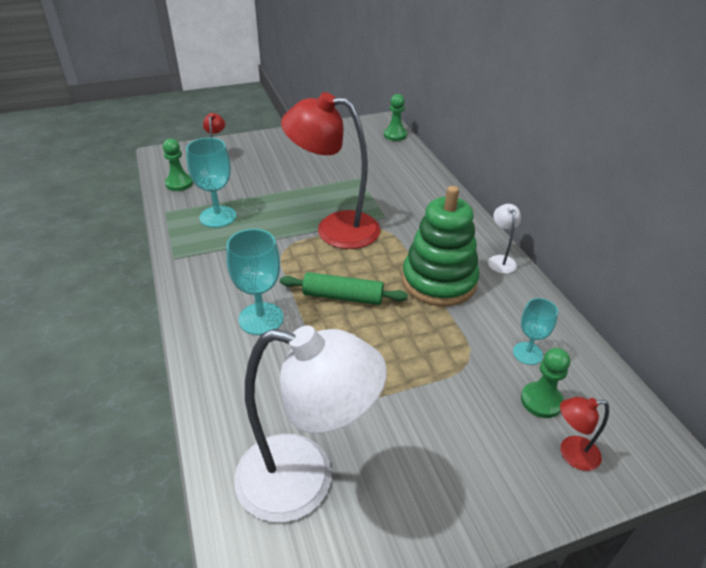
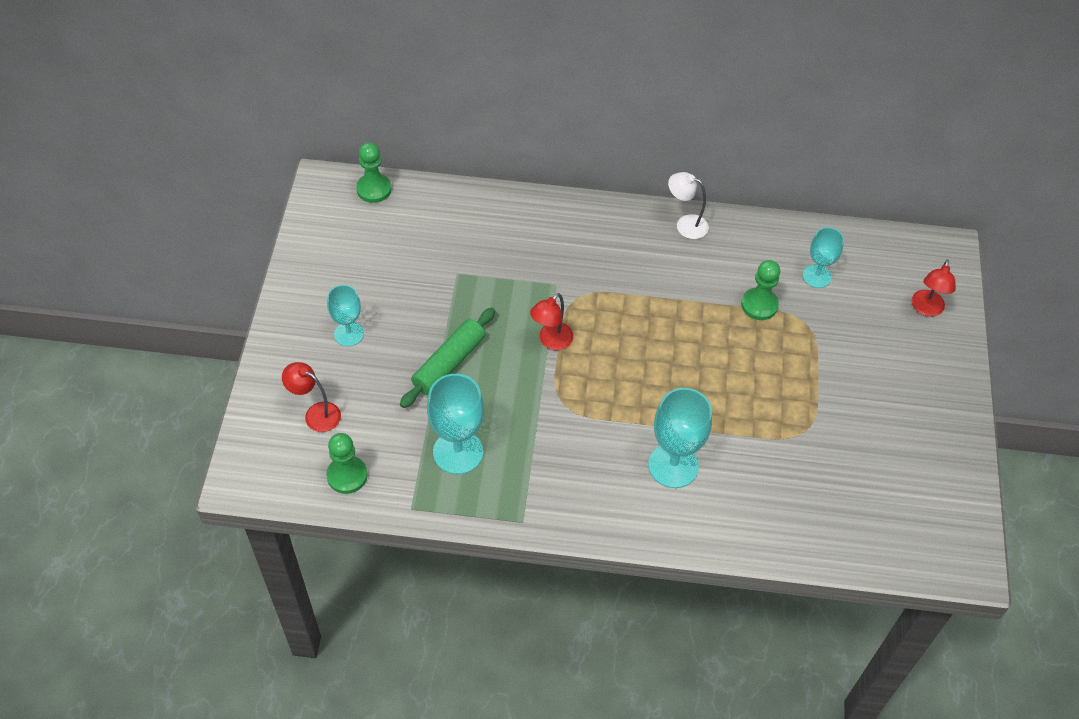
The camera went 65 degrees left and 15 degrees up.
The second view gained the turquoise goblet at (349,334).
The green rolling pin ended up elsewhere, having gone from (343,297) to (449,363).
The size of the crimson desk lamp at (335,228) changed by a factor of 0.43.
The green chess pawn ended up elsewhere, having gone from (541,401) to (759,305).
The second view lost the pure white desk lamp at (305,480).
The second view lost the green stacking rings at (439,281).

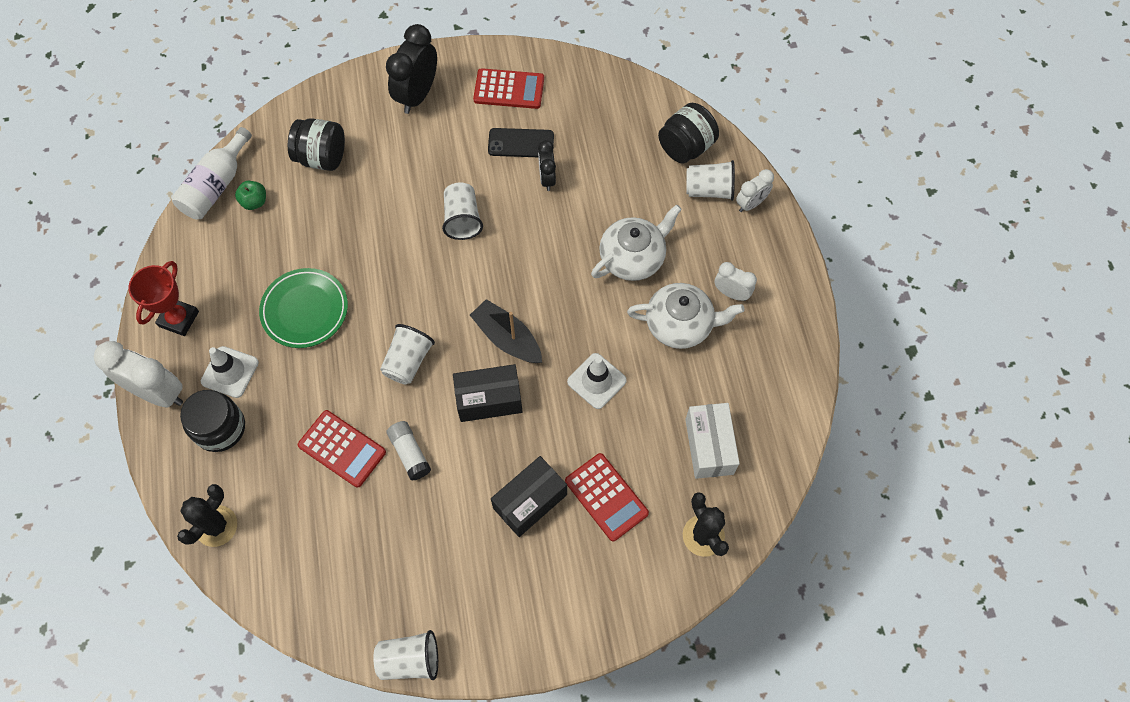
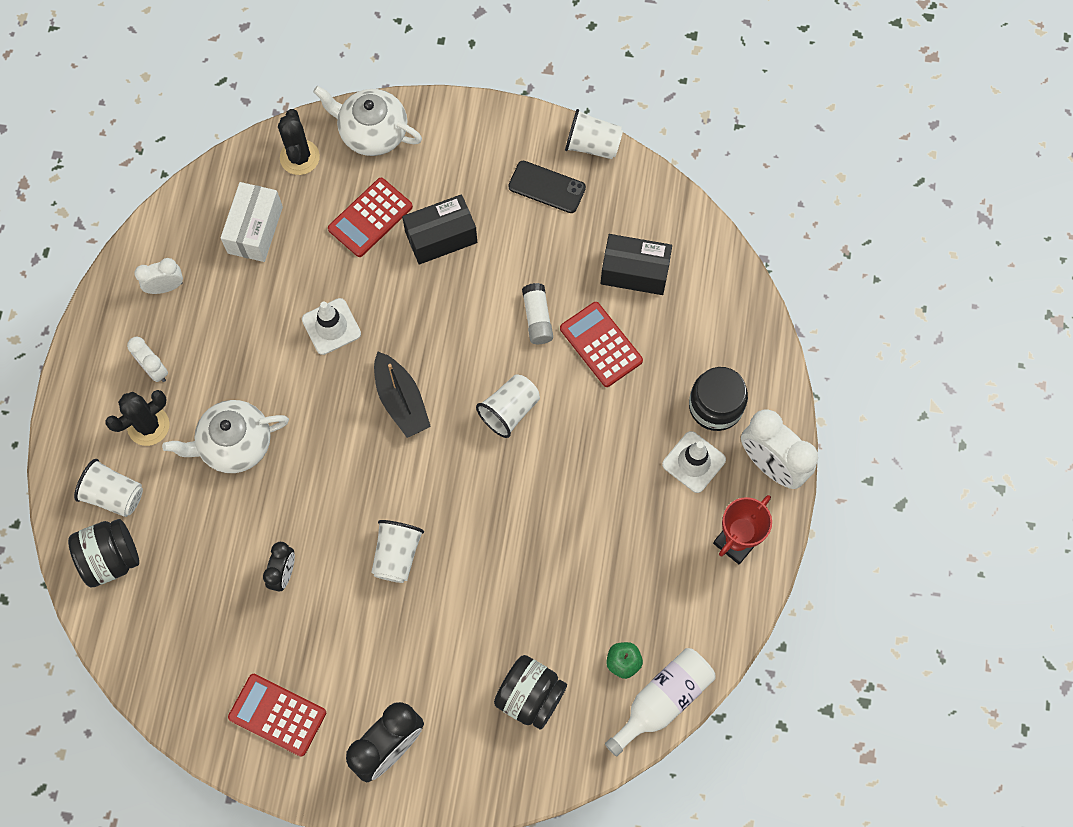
The camera went 160 degrees left and 5 degrees up.
The black prickly plant ended up elsewhere, having gone from (216,526) to (148,426).
The pure white alarm clock ended up elsewhere, having gone from (751,204) to (166,287).
The pure white teapot ended up elsewhere, having gone from (680,324) to (372,132).
The crimson pocket calculator at (606,497) ended up facing another way, 120 degrees counterclockwise from before.
The black mobile phone ended up elsewhere, having gone from (521,143) to (547,187).
The black box ended up elsewhere, having gone from (489,399) to (634,272).
The second view lost the green dinner plate at (305,310).

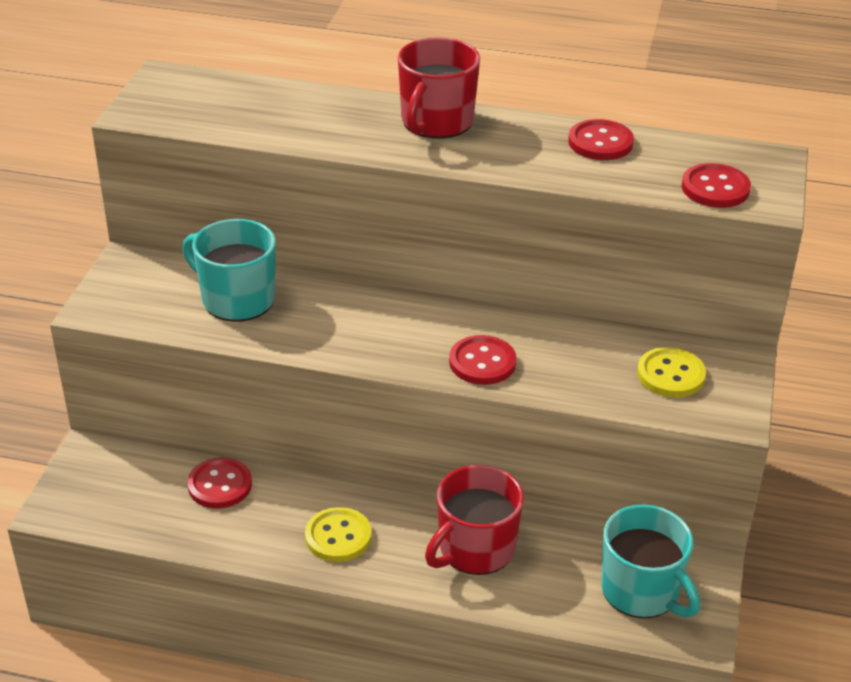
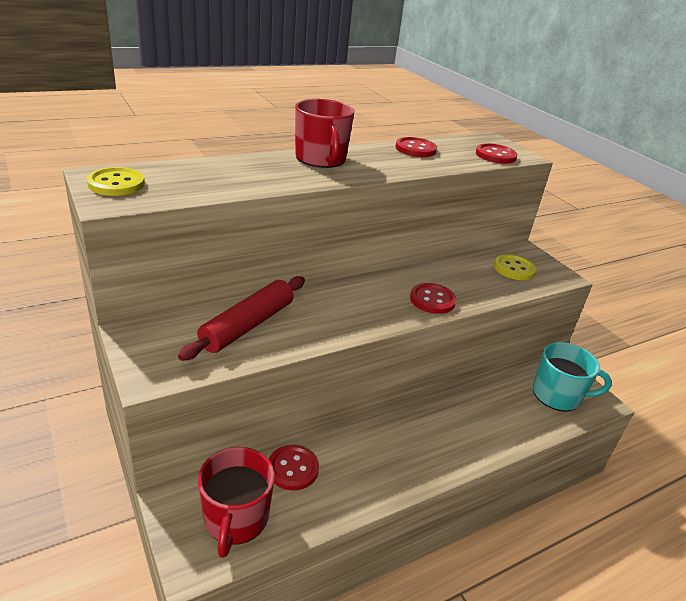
The camera went 45 degrees left and 5 degrees down.
The yellow button ended up elsewhere, having gone from (338,536) to (116,184).
Where the turquoise coffee mug stood at (237,299), the crimson rolling pin came to stand at (247,325).
The crimson coffee mug ended up elsewhere, having gone from (475,549) to (236,518).

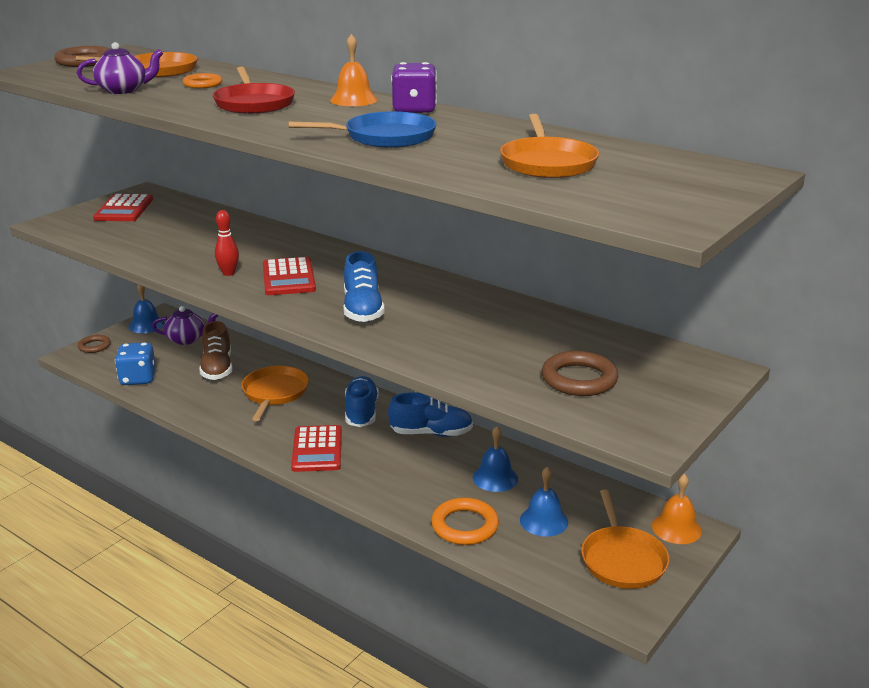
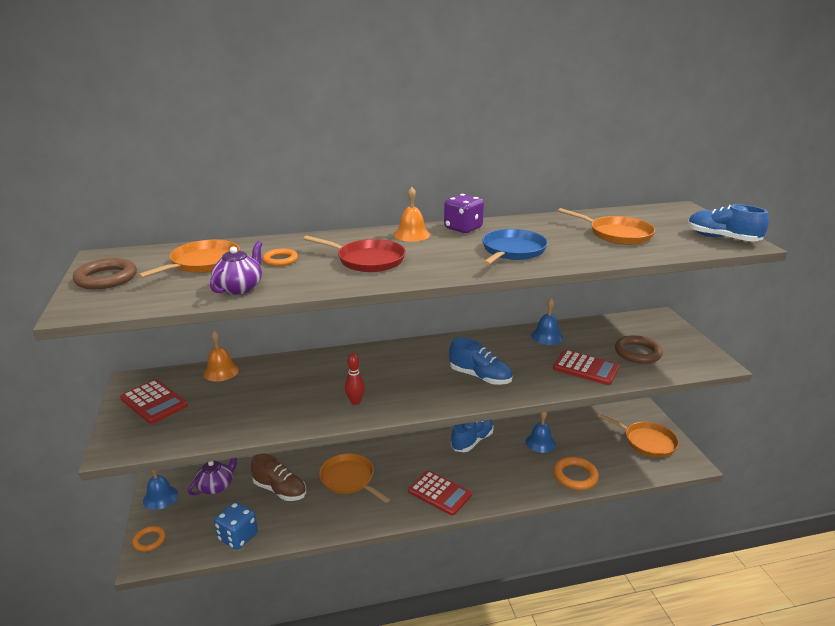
The camera went 50 degrees left and 0 degrees up.
What was the brown hoop at (94,346) turned into the orange hoop at (149,540).
The orange school bell ended up elsewhere, having gone from (676,528) to (221,371).
The blue school bell ended up elsewhere, having gone from (544,521) to (547,336).
The crimson pocket calculator ended up elsewhere, having gone from (288,277) to (586,368).
The blue shoe ended up elsewhere, having gone from (361,412) to (722,238).

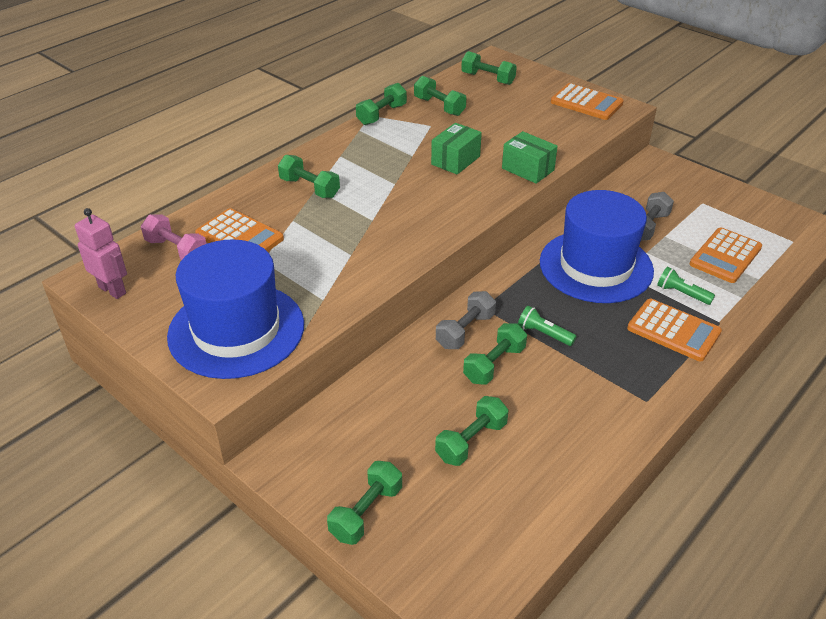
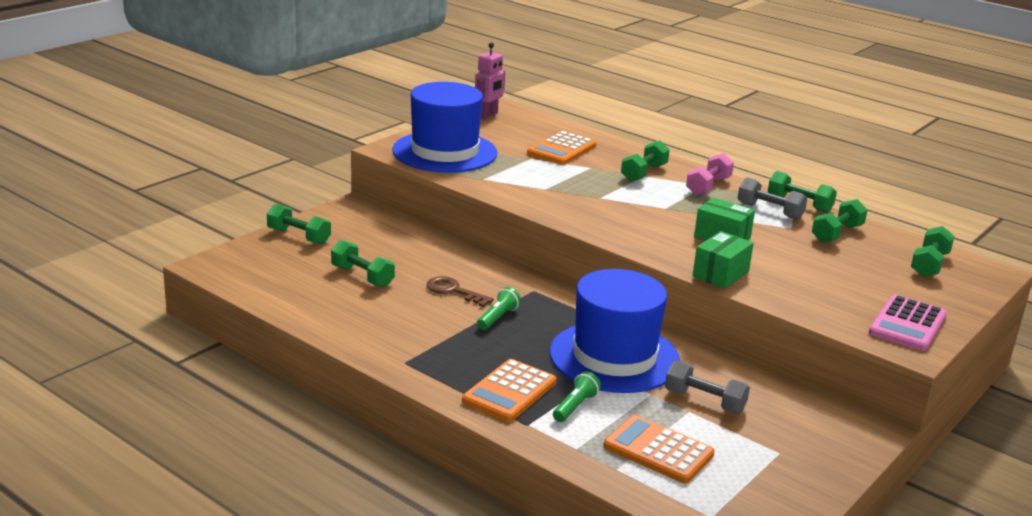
The camera went 85 degrees right and 15 degrees down.
Where the green hand weight stood at (494,364), the brown latchkey came to stand at (453,291).
The pink hand weight ended up elsewhere, having gone from (177,250) to (708,186).
The gray hand weight ended up elsewhere, having gone from (465,331) to (770,211).
What was the orange pocket calculator at (586,103) turned into the pink pocket calculator at (907,324).

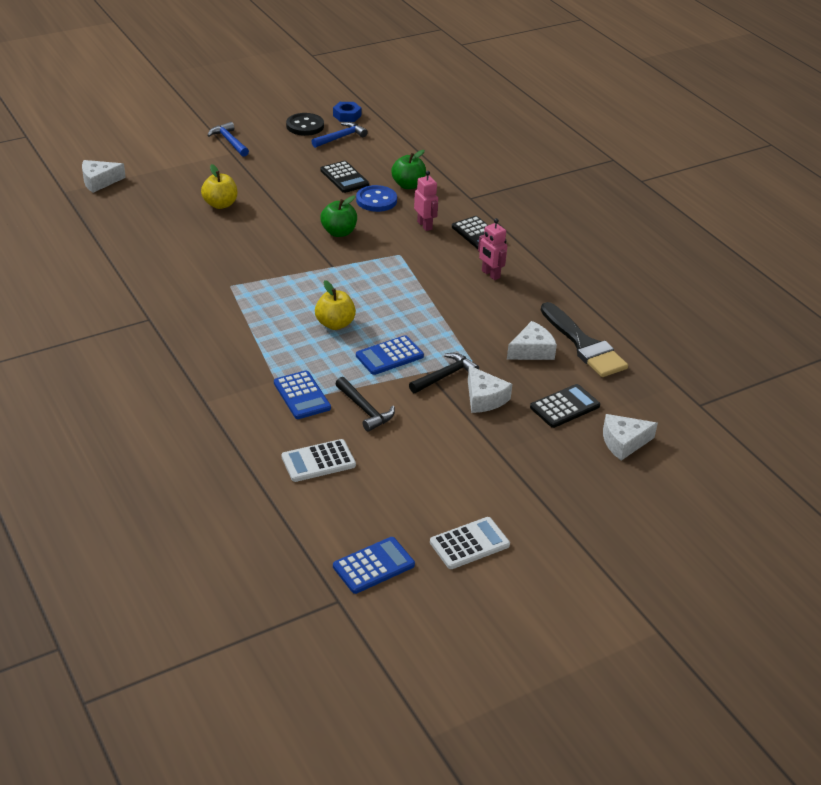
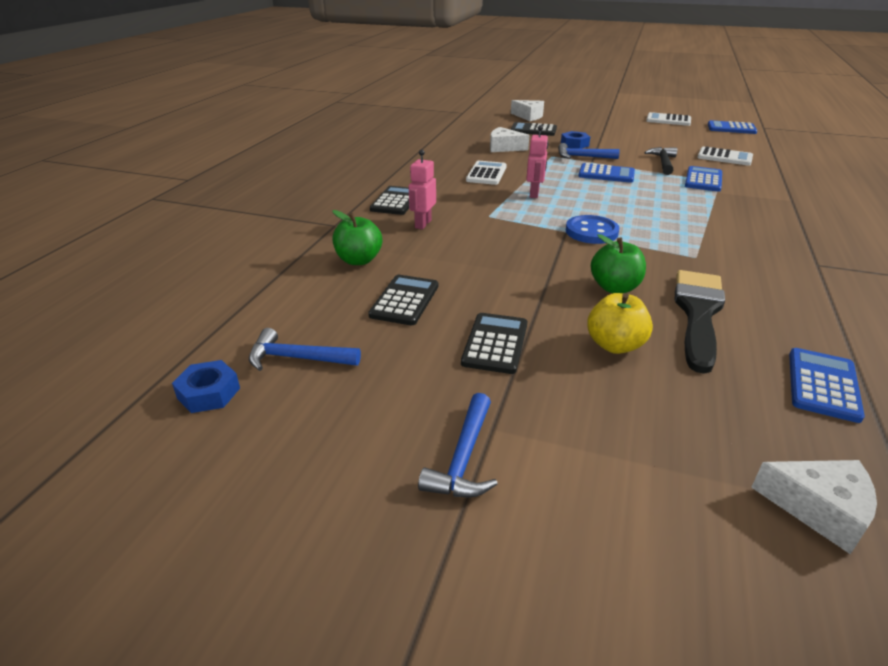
The camera went 130 degrees left and 5 degrees down.
The second view gained the black pocket calculator at (495,343).
The second view gained the pure white pocket calculator at (486,174).
The pink robot ended up elsewhere, having gone from (490,274) to (534,194).
What was the black carpenter's hammer at (444,376) turned into the blue carpenter's hammer at (583,157).
Where the pure white cheese stood at (484,398), the blue nut came to stand at (574,144).
The blue button ended up elsewhere, having gone from (376,200) to (591,232).
The green apple fruit ended up elsewhere, having gone from (339,232) to (614,287).
The black brush ended up elsewhere, having gone from (584,345) to (698,313).
The second view gained the blue pocket calculator at (823,385).
The second view lost the black button at (305,126).
The second view lost the yellow apple fruit at (335,324).

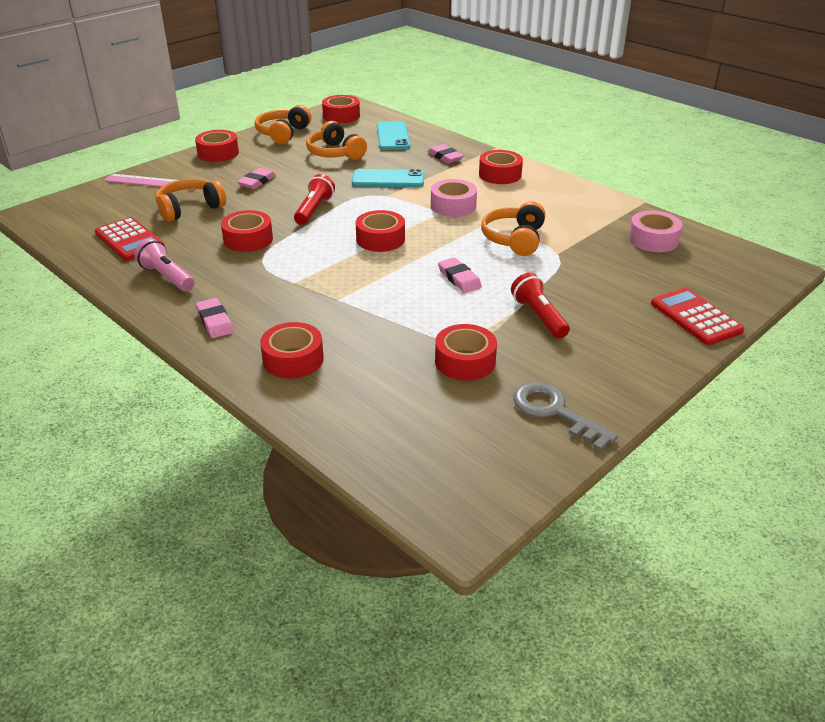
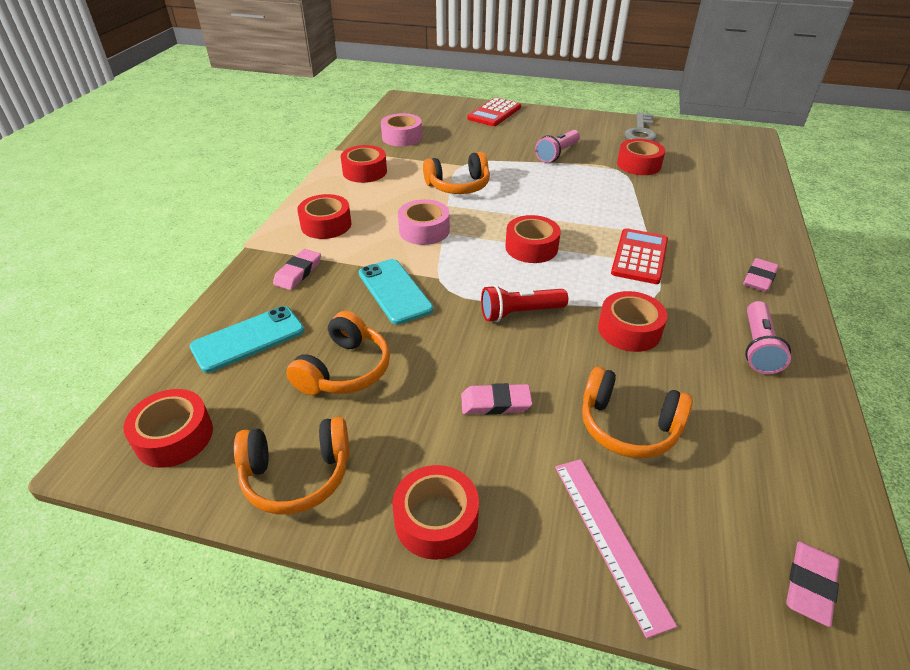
The camera went 120 degrees left and 5 degrees up.
The crimson sticky tape ended up elsewhere, having gone from (293,359) to (365,171).
What was the crimson flashlight at (539,317) turned into the pink flashlight at (557,154).
The crimson pocket calculator ended up elsewhere, having gone from (129,240) to (639,257).
The pink pencil eraser ended up elsewhere, having gone from (459,278) to (810,585).

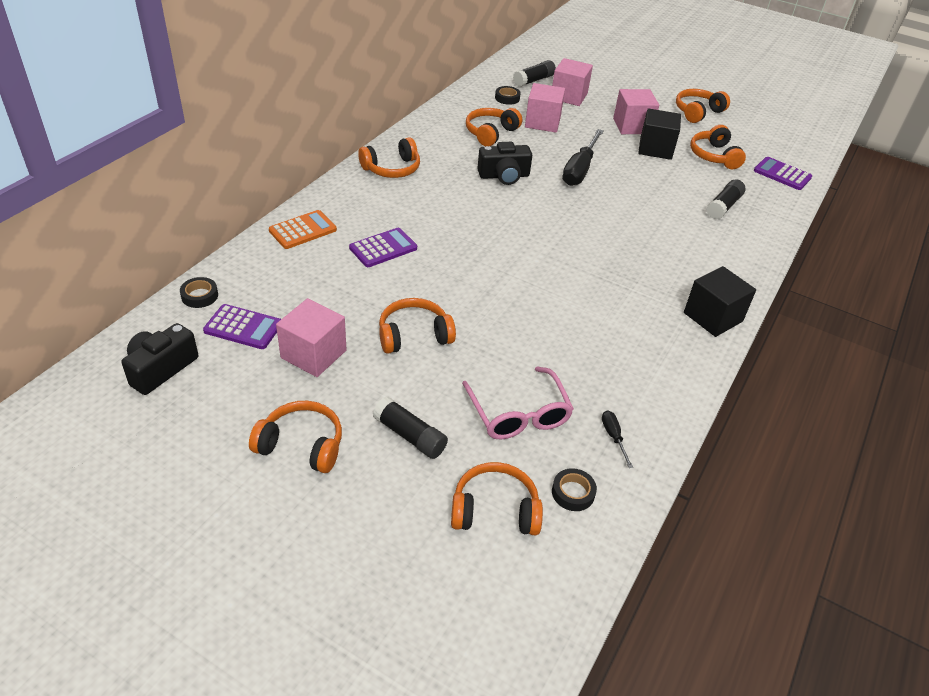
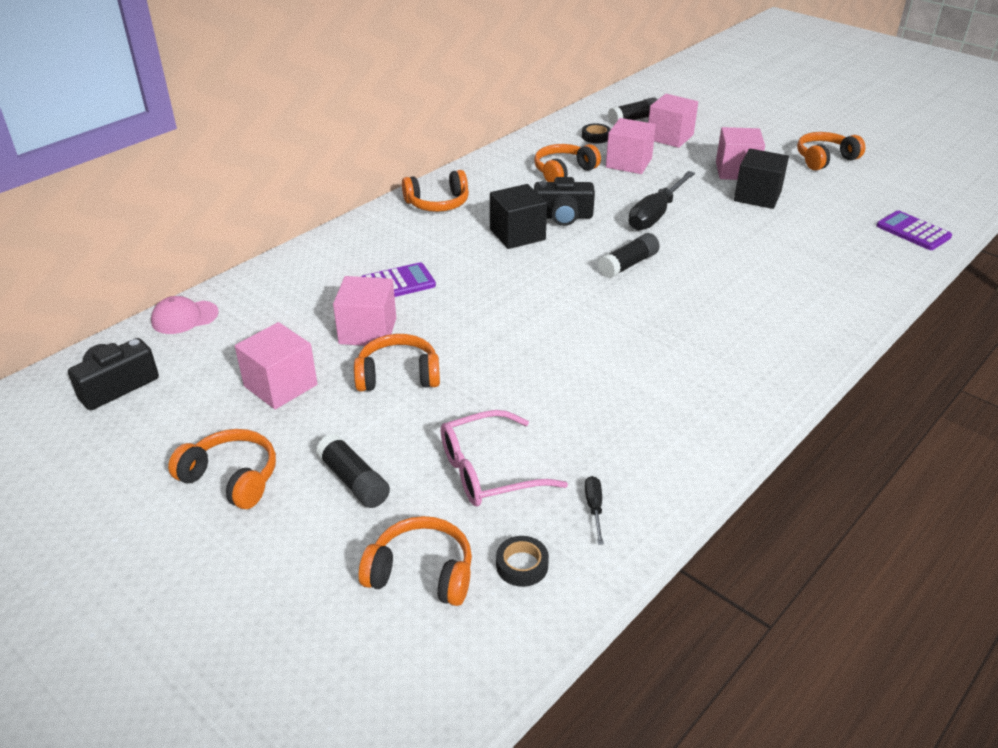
The camera went 15 degrees right and 5 degrees down.
Where the black sticky tape stood at (199,296), the pink peaked cap came to stand at (184,317).
The second view gained the pink block at (368,331).
The pink spectacles at (519,414) ended up facing another way, 75 degrees clockwise from before.
The black block ended up elsewhere, having gone from (713,317) to (517,234).
The black glue ended up elsewhere, having gone from (723,206) to (628,264).
The second view lost the violet pocket calculator at (243,327).
The second view lost the orange pocket calculator at (303,230).
The second view lost the orange over-ear headphones at (714,156).

